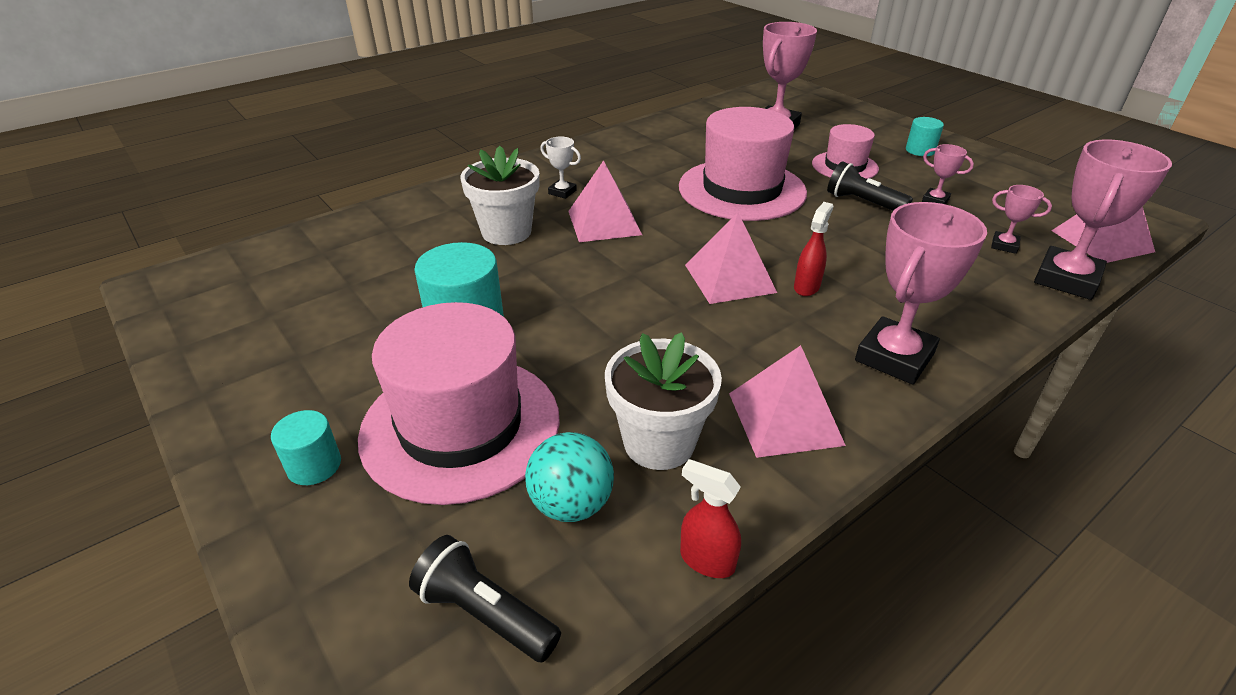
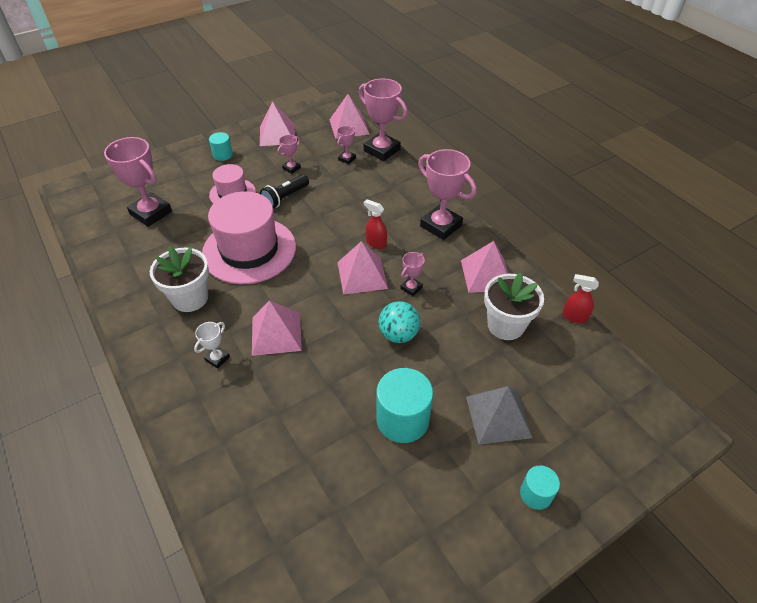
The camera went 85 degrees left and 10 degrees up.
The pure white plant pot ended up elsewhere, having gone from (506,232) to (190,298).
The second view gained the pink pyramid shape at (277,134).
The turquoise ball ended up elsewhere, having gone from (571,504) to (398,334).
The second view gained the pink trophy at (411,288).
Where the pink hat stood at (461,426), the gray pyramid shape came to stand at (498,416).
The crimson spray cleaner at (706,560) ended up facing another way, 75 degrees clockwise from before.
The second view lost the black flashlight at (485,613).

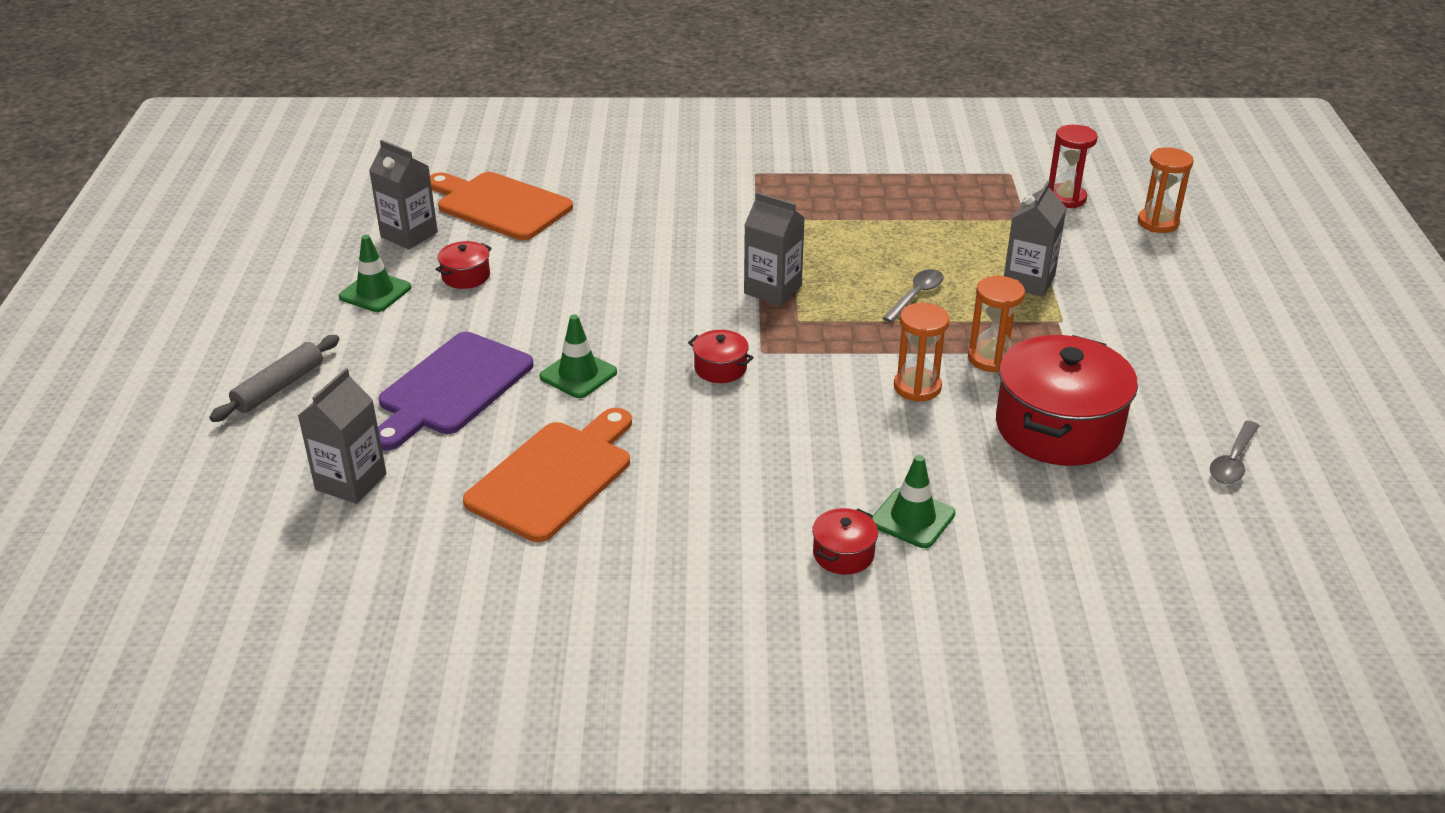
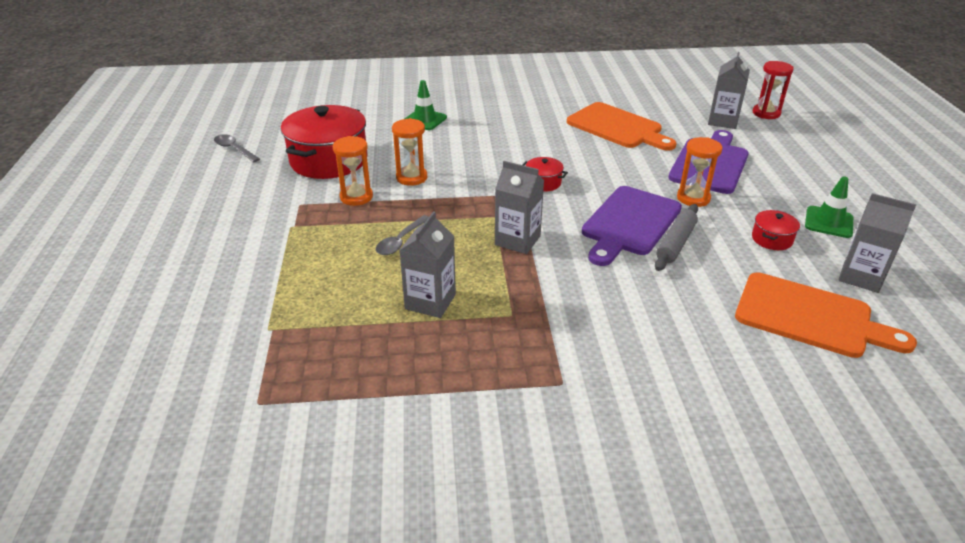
The camera went 175 degrees right and 0 degrees up.
The gray spoon at (1233,461) ended up facing another way, 75 degrees counterclockwise from before.
The gray carton ended up elsewhere, having gone from (1028,281) to (430,301).
The orange bread board at (554,477) ended up facing another way, 75 degrees counterclockwise from before.
The second view gained the violet bread board at (629,223).
The gray rolling pin ended up elsewhere, having gone from (279,387) to (676,243).
The orange sand timer ended up elsewhere, having gone from (1158,223) to (693,198).
The crimson sand timer ended up elsewhere, having gone from (1066,198) to (766,113).
The second view lost the green traffic cone at (578,374).
The second view lost the crimson cooking pot at (843,554).

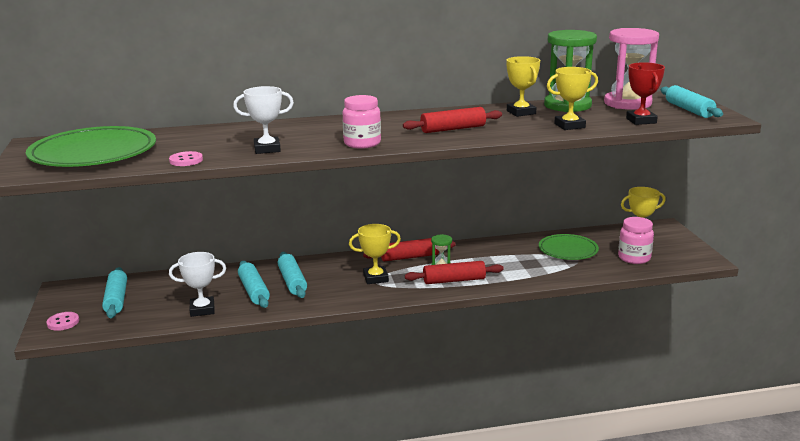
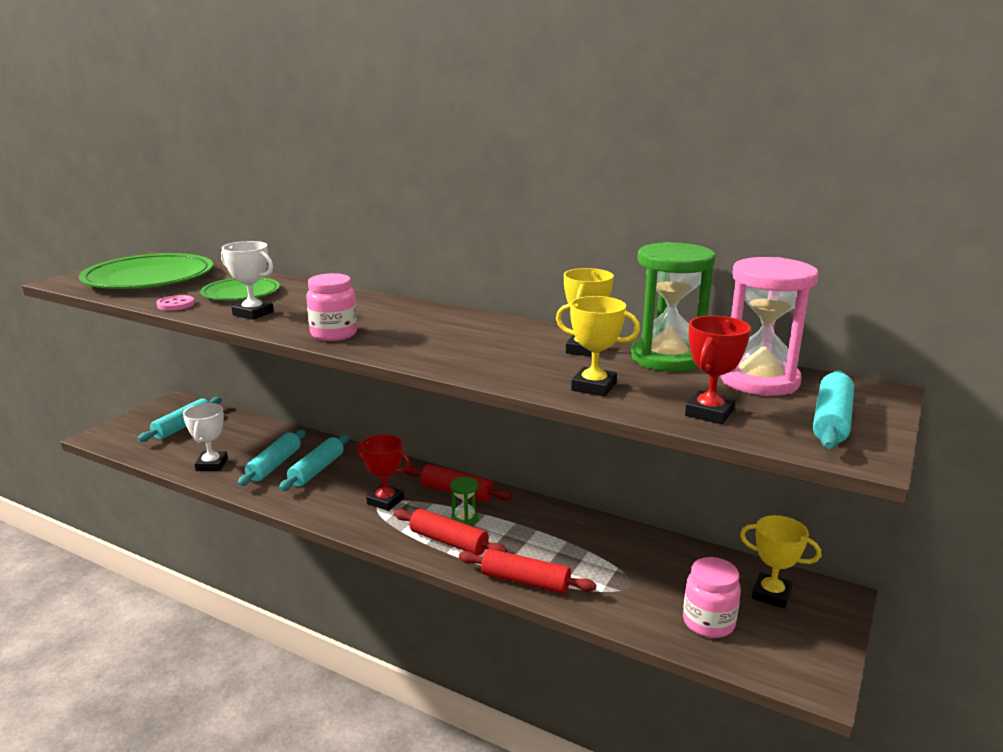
The camera went 40 degrees right and 0 degrees up.
The pure white trophy at (202,310) ended up facing another way, 60 degrees clockwise from before.
The green dinner plate ended up elsewhere, having gone from (568,250) to (241,293).
What was the yellow trophy at (375,278) turned into the crimson trophy at (385,501).
The crimson rolling pin ended up elsewhere, having gone from (453,129) to (525,581).
The second view lost the pink button at (63,322).

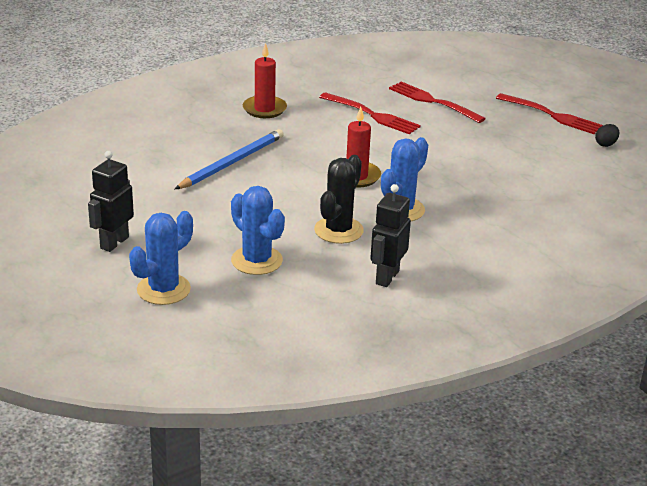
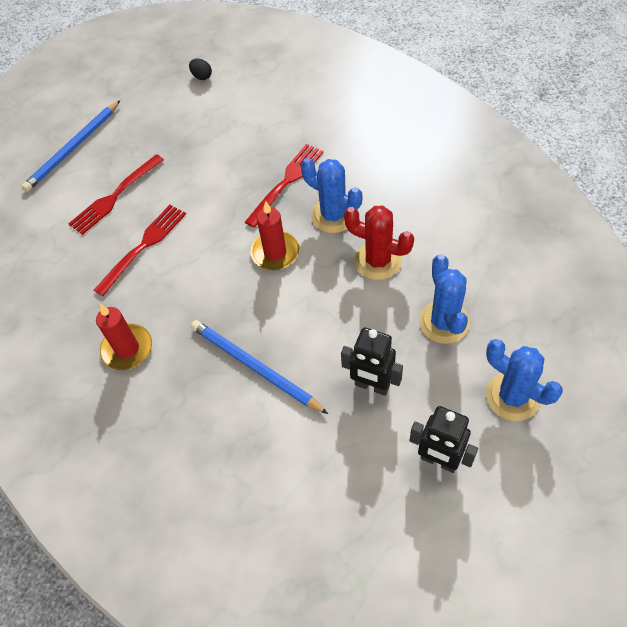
The camera went 85 degrees left and 25 degrees up.
The second view gained the blue lead pencil at (73,148).
The crimson table fork ended up elsewhere, having gone from (552,115) to (286,182).
The black robot ended up elsewhere, having gone from (387,277) to (372,386).
What was the black prickly plant at (338,230) turned into the crimson prickly plant at (378,261).
The blue prickly plant at (257,260) ended up facing another way, 60 degrees counterclockwise from before.

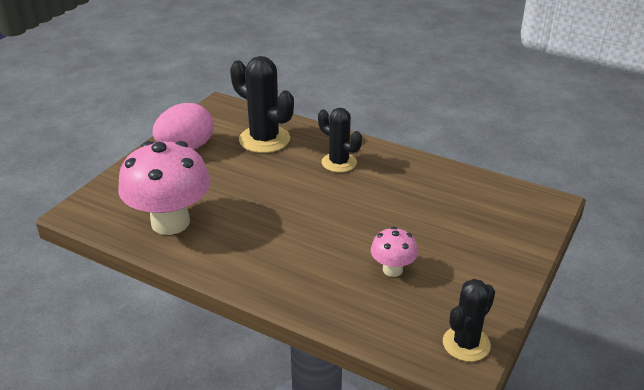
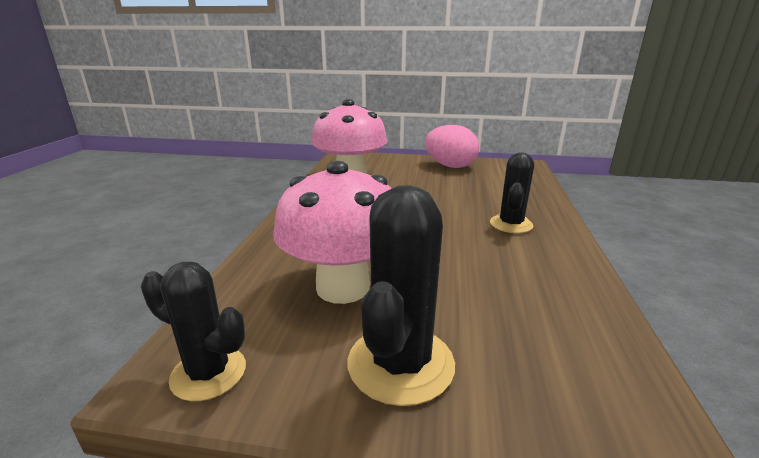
The camera went 70 degrees right and 10 degrees down.
The size of the pink fungus at (392,270) changed by a factor of 2.04.
The black prickly plant ended up elsewhere, having gone from (264,139) to (400,364).

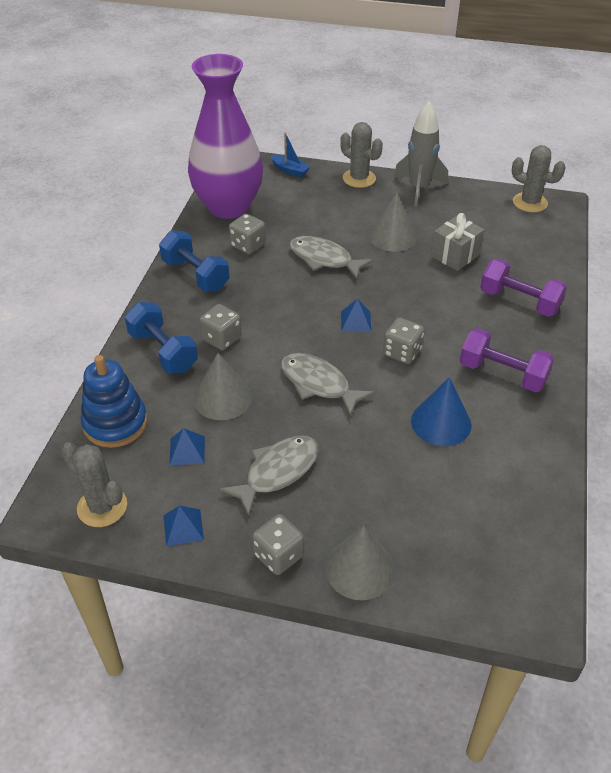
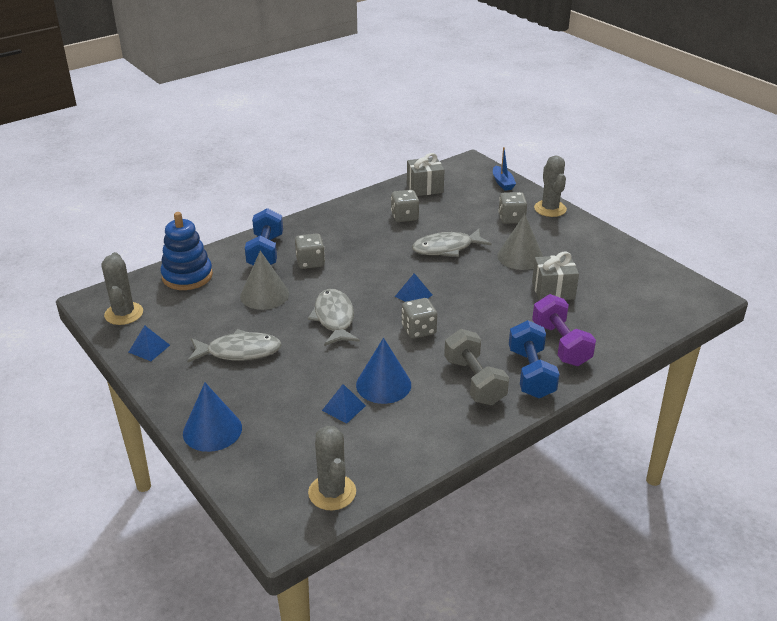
The camera went 40 degrees right and 10 degrees down.
What was the gray cone at (359,568) turned into the blue cone at (212,430).
The gray prickly plant ended up elsewhere, having gone from (530,202) to (332,492).
The blue pyramid shape ended up elsewhere, having gone from (187,450) to (343,408).
Where the violet tall vase stood at (228,207), the gray wrapped gift came to stand at (425,188).
The gray fish at (324,259) ended up facing another way, 90 degrees counterclockwise from before.
What was the violet hand weight at (502,374) turned into the gray hand weight at (474,381).
The gray die ended up elsewhere, having gone from (278,555) to (511,218).
The blue hand weight ended up elsewhere, having gone from (195,275) to (531,373).
The second view lost the gray toy rocket at (418,189).

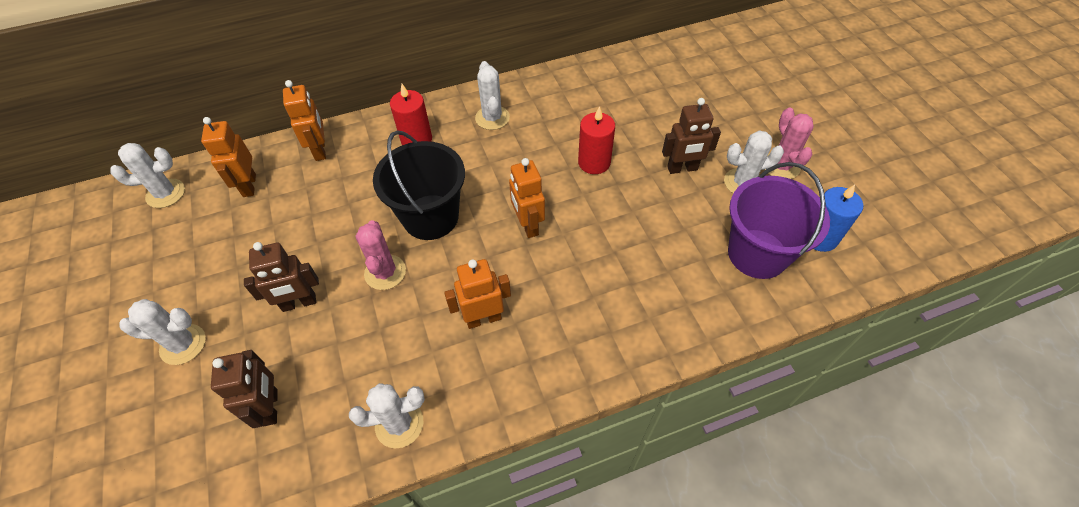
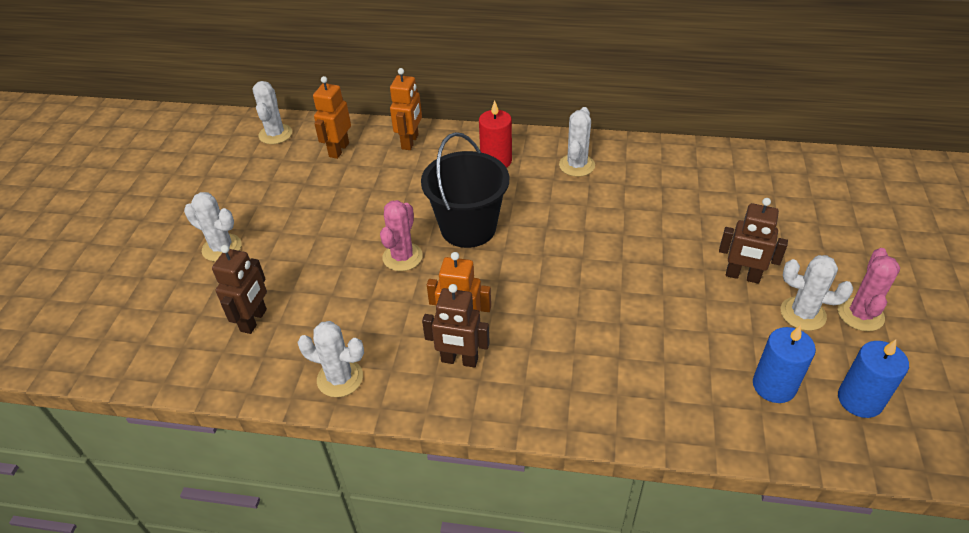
The camera went 30 degrees right and 10 degrees down.
The pure white prickly plant at (165,193) ended up facing another way, 75 degrees clockwise from before.
The brown robot ended up elsewhere, having gone from (299,303) to (459,360).
Where the violet pail stood at (757,253), the blue pillar candle came to stand at (774,386).
The second view lost the orange robot at (528,225).
The second view lost the crimson pillar candle at (594,162).

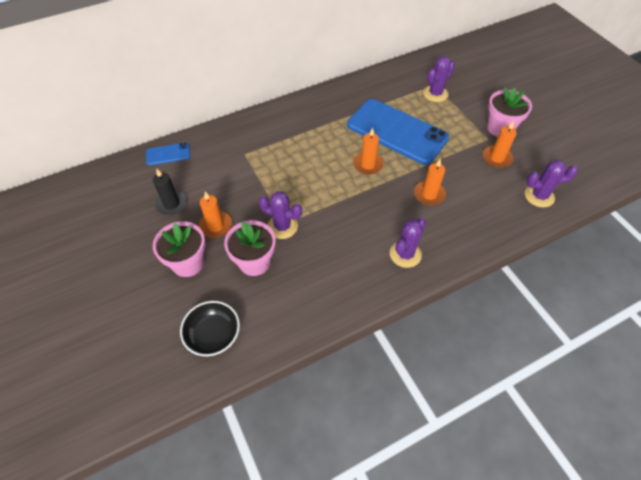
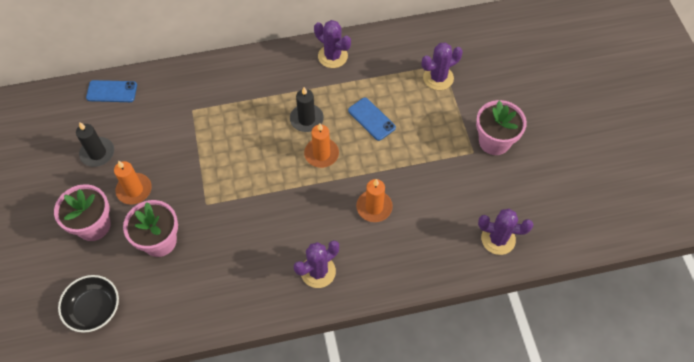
The camera went 15 degrees right and 5 degrees up.
The second view gained the black pillar candle at (306,119).
The violet prickly plant ended up elsewhere, having gone from (282,226) to (332,56).
The size of the blue mobile phone at (397,131) changed by a factor of 0.43.
The second view lost the orange pillar candle at (497,158).

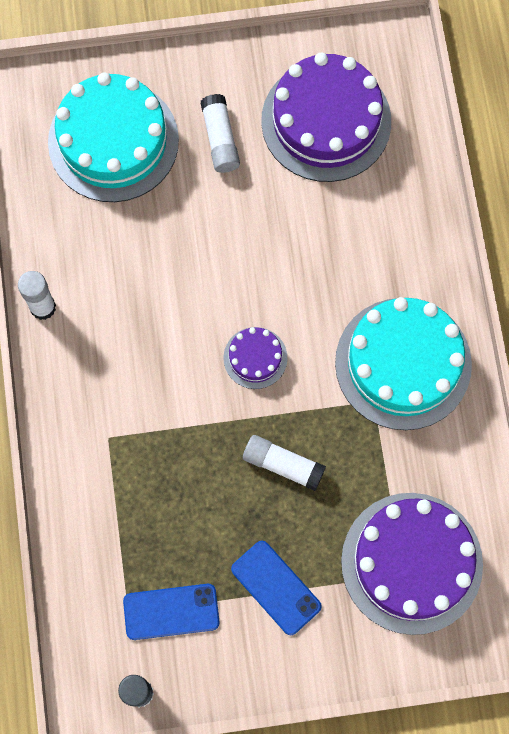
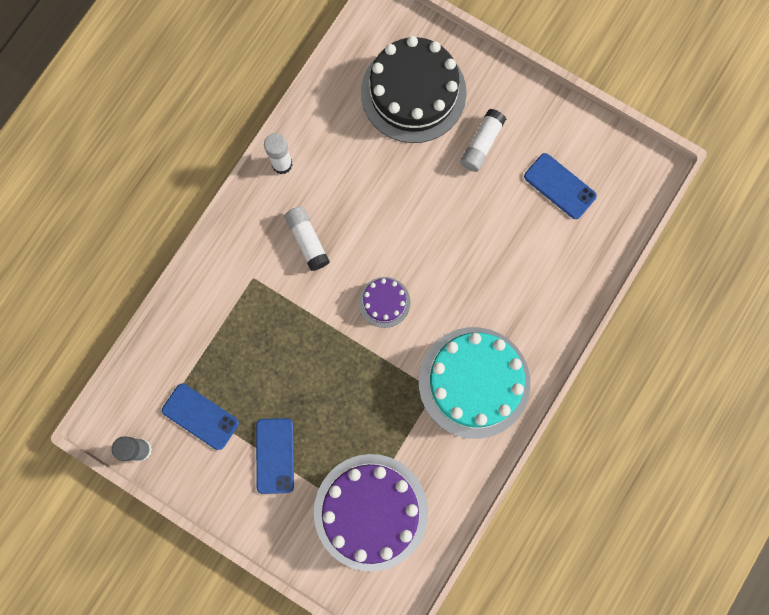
The camera went 40 degrees right and 5 degrees up.
The pure white glue ended up elsewhere, having gone from (283,465) to (307,240).
What was the turquoise gateau at (113,141) turned into the black gateau at (413,92).
Where the violet gateau stood at (326,121), the blue mobile phone came to stand at (560,186).

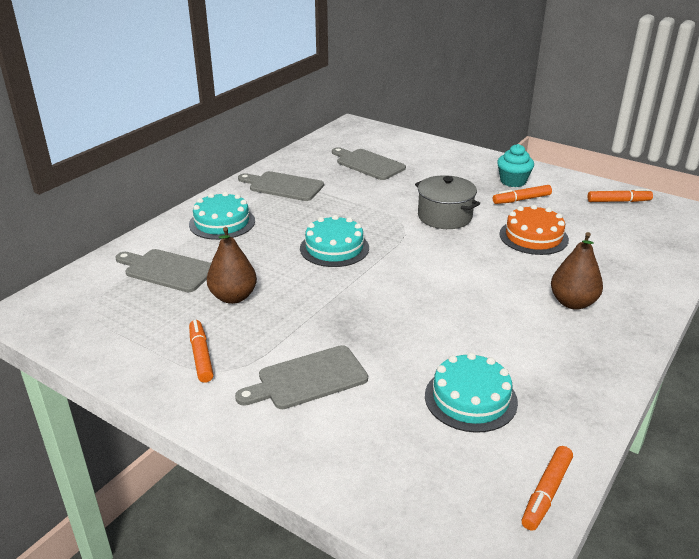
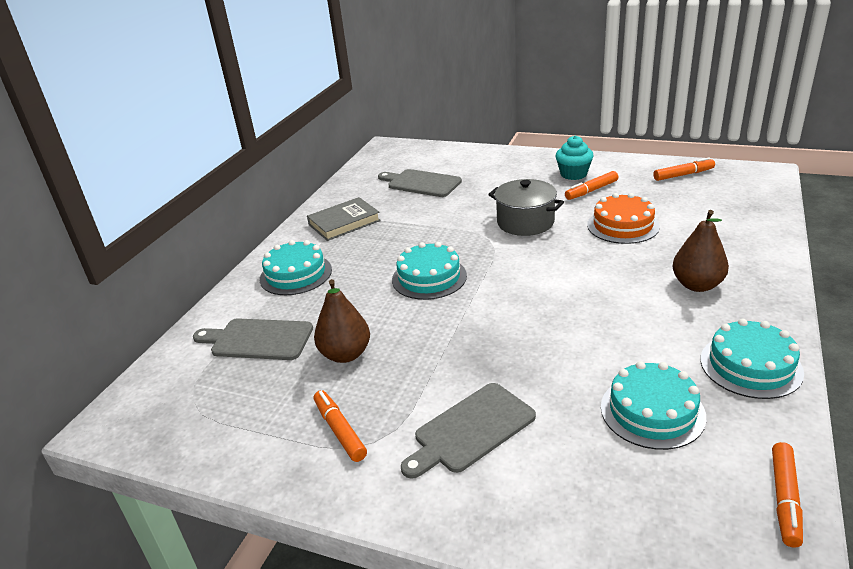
The camera went 10 degrees left and 0 degrees up.
Where the gray bread board stood at (283,186), the gray hardcover came to stand at (344,222).
The second view gained the turquoise gateau at (750,365).

